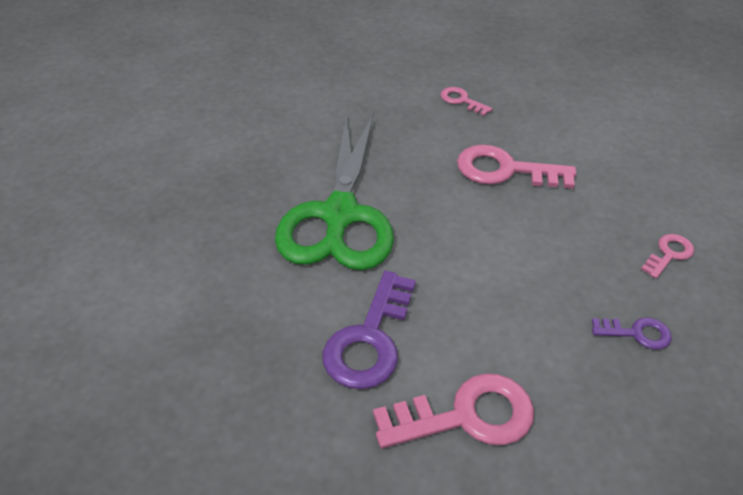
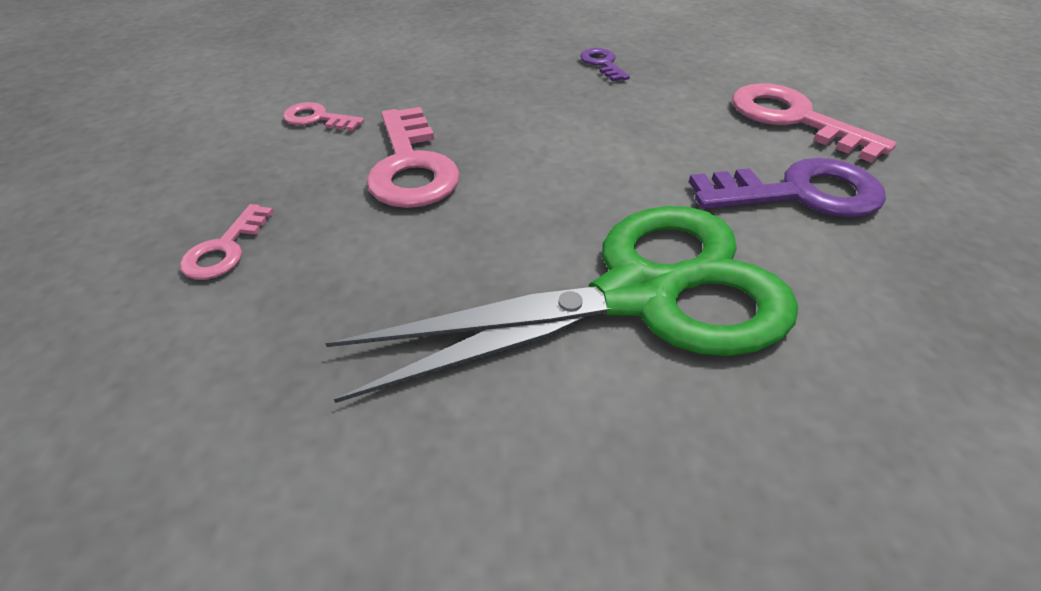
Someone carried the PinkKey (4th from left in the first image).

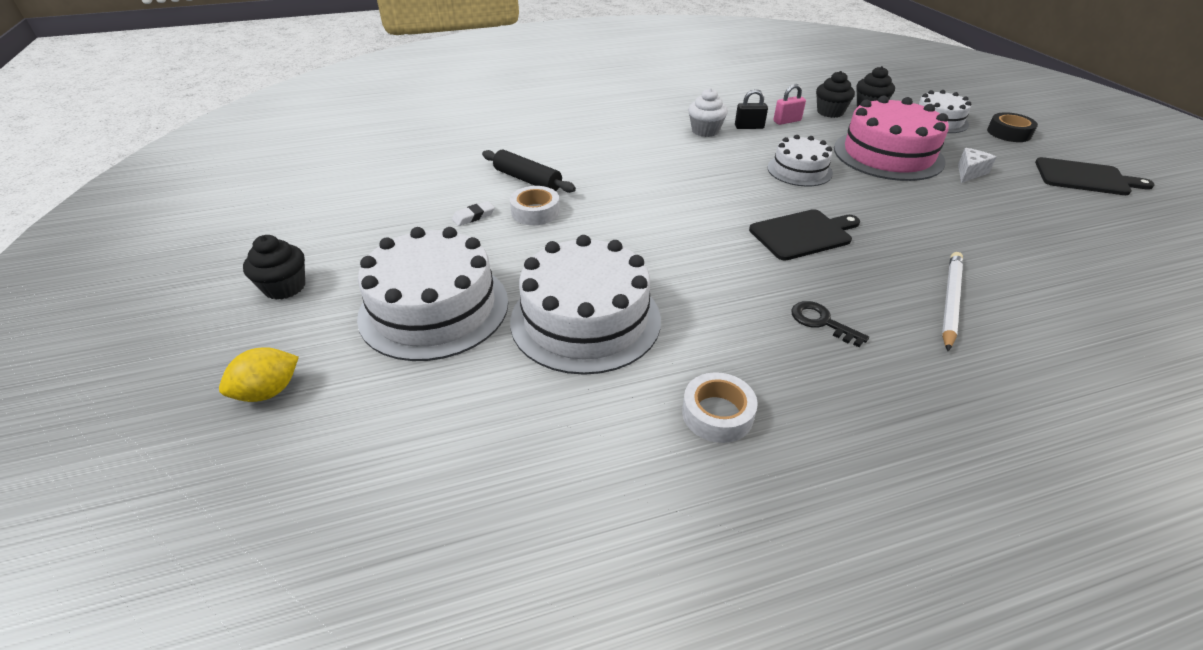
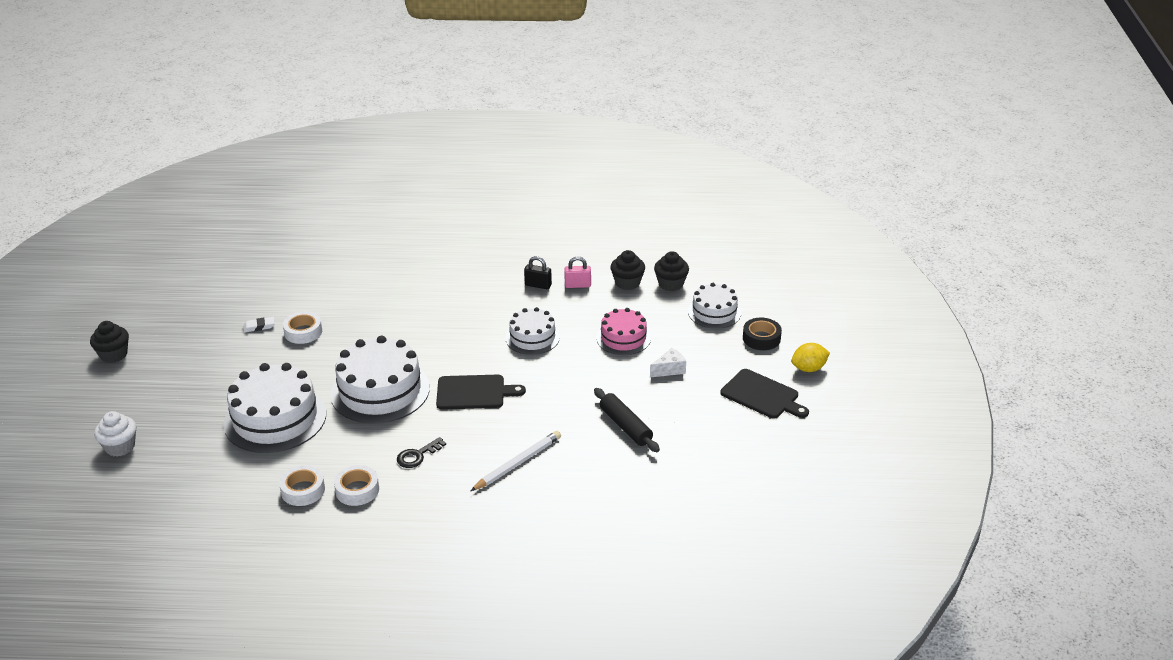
Someone carried the WhiteCupcake. Someone carried the WhiteLayerCake (1st from left in the first image). Someone put down the WhiteStickyTape (3rd from left). Someone rotated the EbonyKey by 105 degrees counterclockwise. Someone carried the EbonyRollingPin. Someone scaled the PinkLayerCake by 0.58. Someone carried the BrightYellowToyLemon.

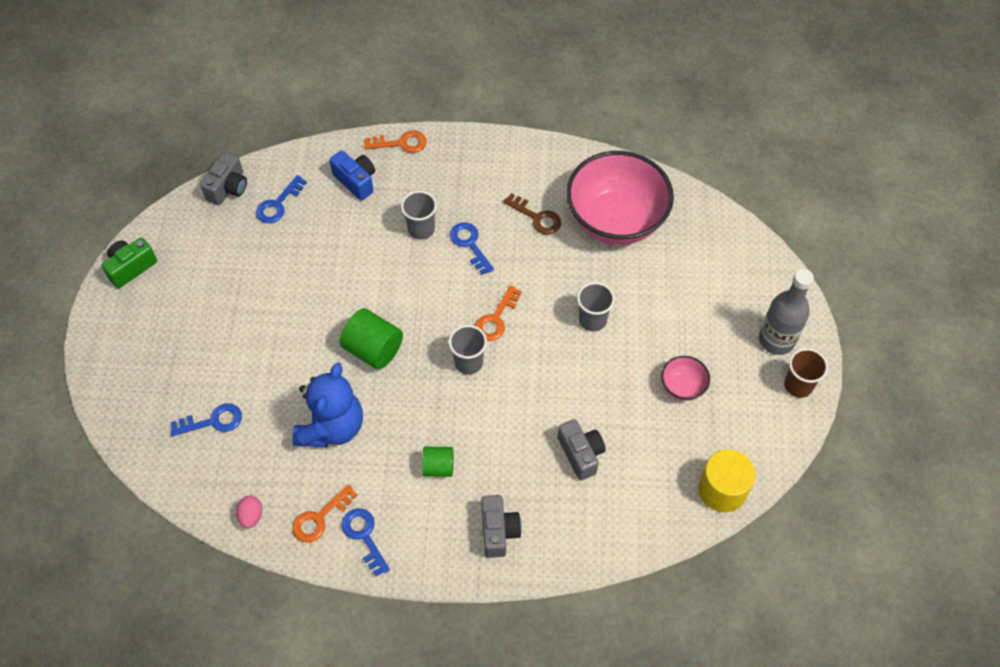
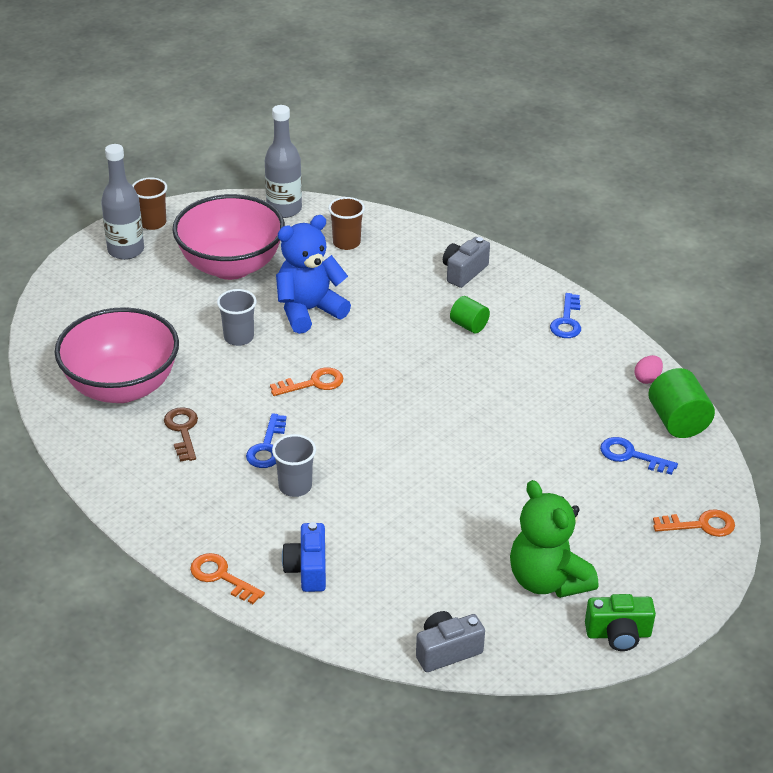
Someone scaled the PinkBowl (2nd from left) by 2.33. Someone swapped the BrightYellowSolidCylinder for the AshGreyBottle (2nd from left). Someone carried the CobaltTeddy. Someone put down the BrownBeaker (2nd from left). Someone put down the EmeraldTeddy. Someone carried the EmeraldSolidCylinder (1st from left in the first image). Someone carried the OrangeColouredKey (1st from left in the first image). Someone took away the CobaltKey (2nd from left). Someone took away the AshGreyBeaker (2nd from left). Someone took away the AshGreyCompactCamera (3rd from left).

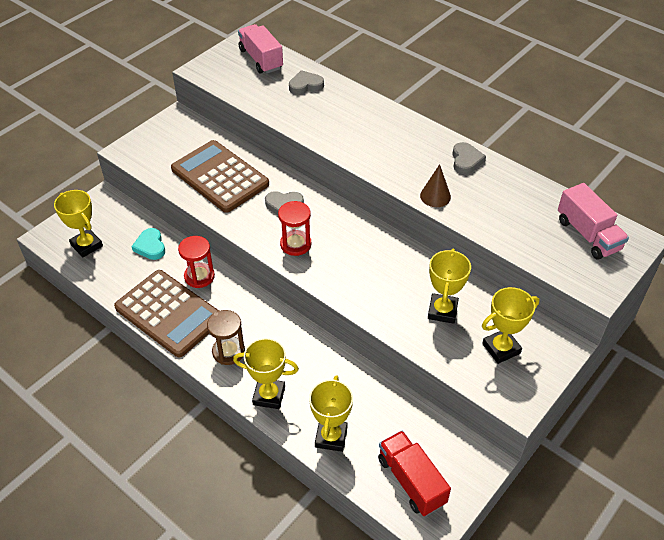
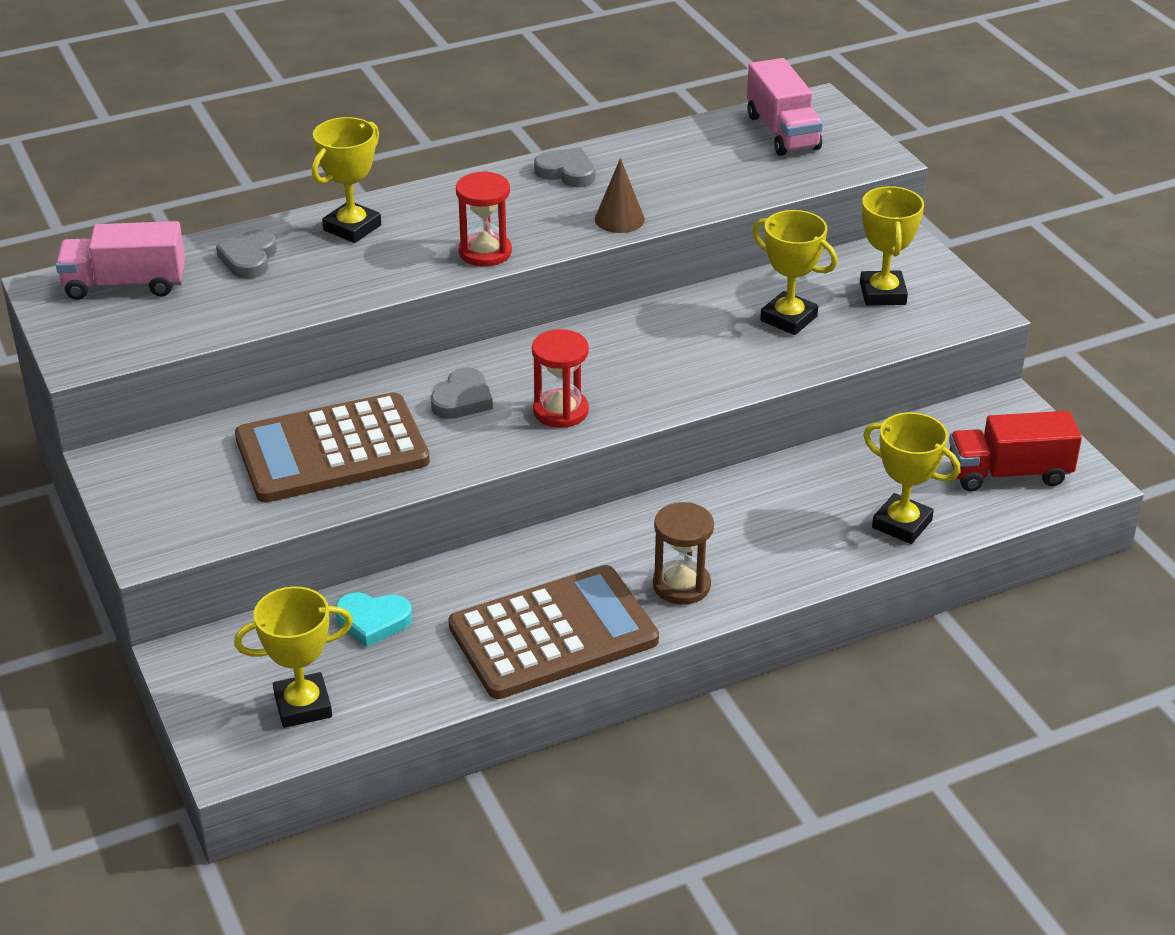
Someone carried the BrightYellowPrizeCup (2nd from left). Someone carried the CrimsonHourglass (1st from left). Someone rotated the PinkTruck (2nd from left) by 75 degrees clockwise.

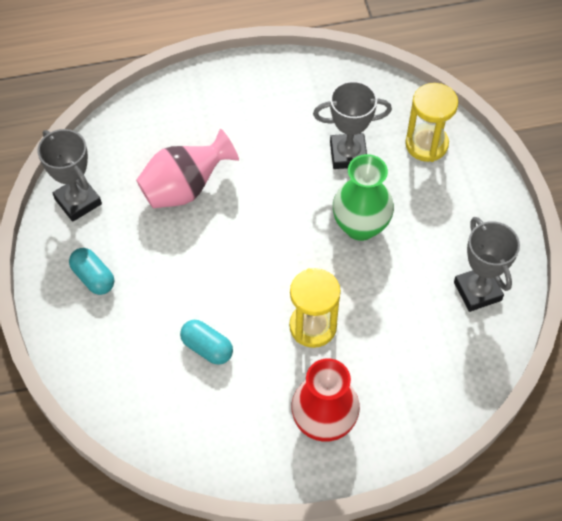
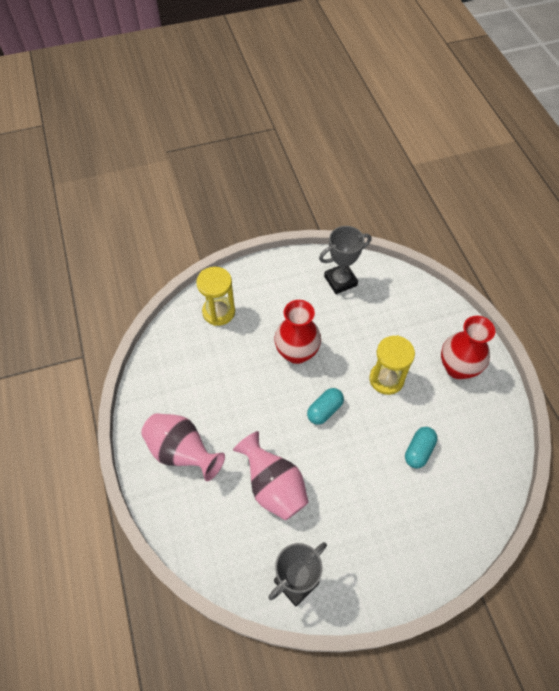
Someone put down the PinkVase (1st from left). Someone repainted the EmeraldVase, which became the CrimsonVase (1st from left). Someone carried the TealCapsule (1st from left). Someone took away the AshGreyPrizeCup (2nd from left).

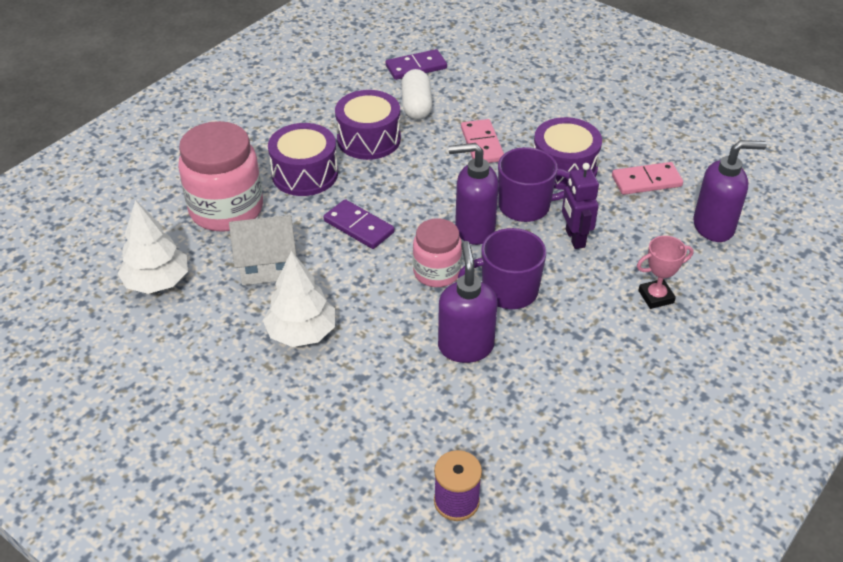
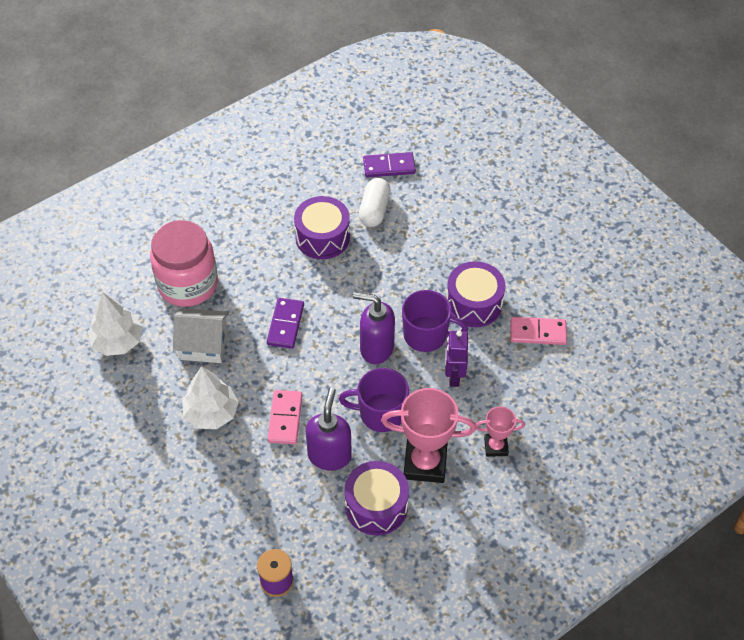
Someone rotated the PurpleDomino (1st from left) by 45 degrees clockwise. Someone carried the PinkDomino (1st from left). Someone carried the PurpleDrum (1st from left in the first image). Someone put down the PinkPrizeCup (1st from left). Someone took away the PinkPreserveJar (2nd from left). Someone took away the PurpleSoapPump (3rd from left).

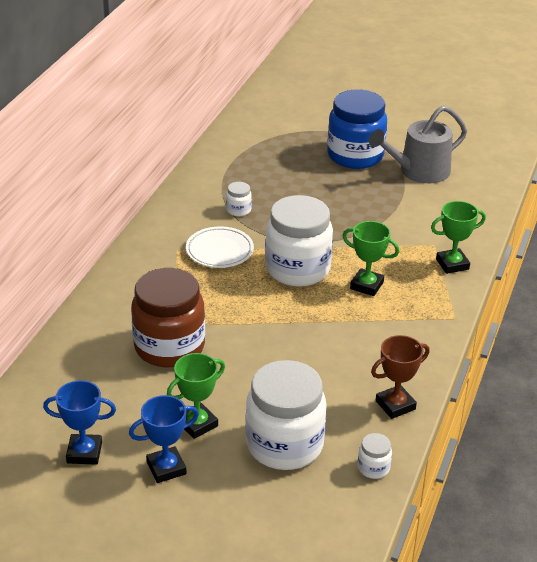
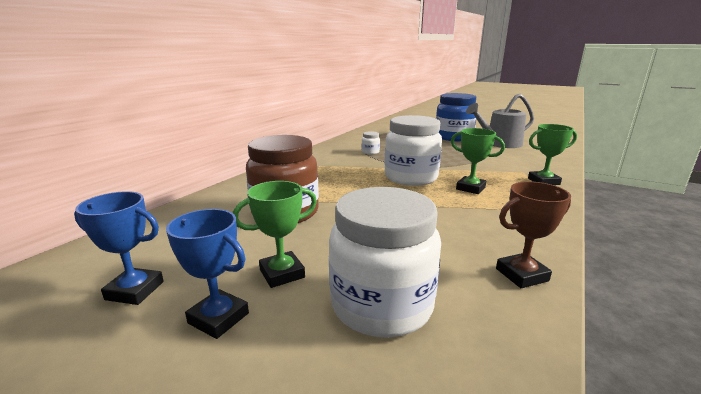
Someone rotated the CobaltPrizeCup (2nd from left) by 45 degrees clockwise. Someone took away the WhitePlate. Someone took away the WhitePreserveJar (4th from left).

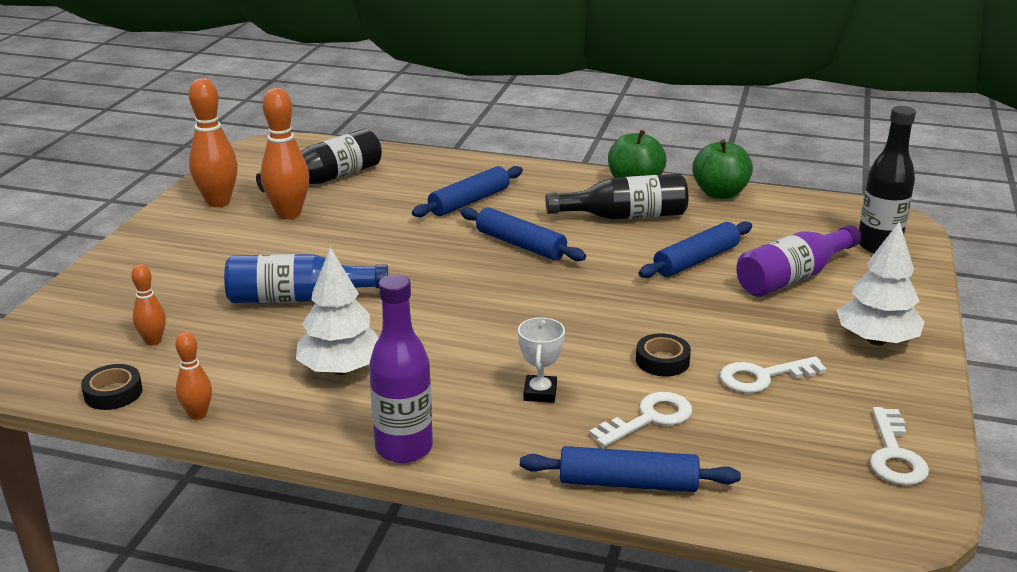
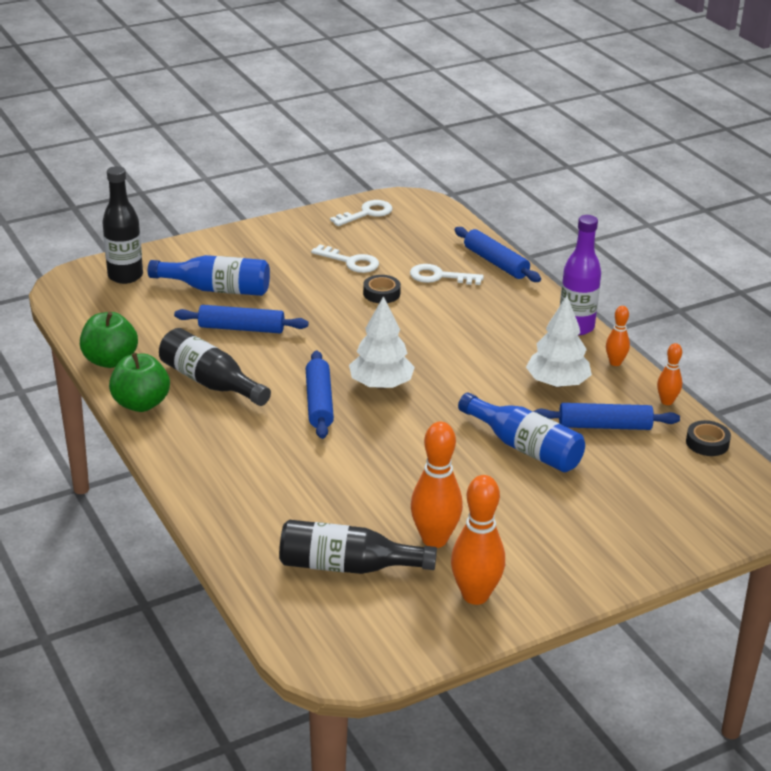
Someone repainted the PurpleBottle (2nd from left), which became the CobaltBottle (1st from left). Someone carried the WhiteToyTree (2nd from left in the first image). Someone carried the CobaltRollingPin (1st from left in the first image). Someone carried the OrangeColouredSkittle (1st from left in the first image). Someone took away the WhitePrizeCup.

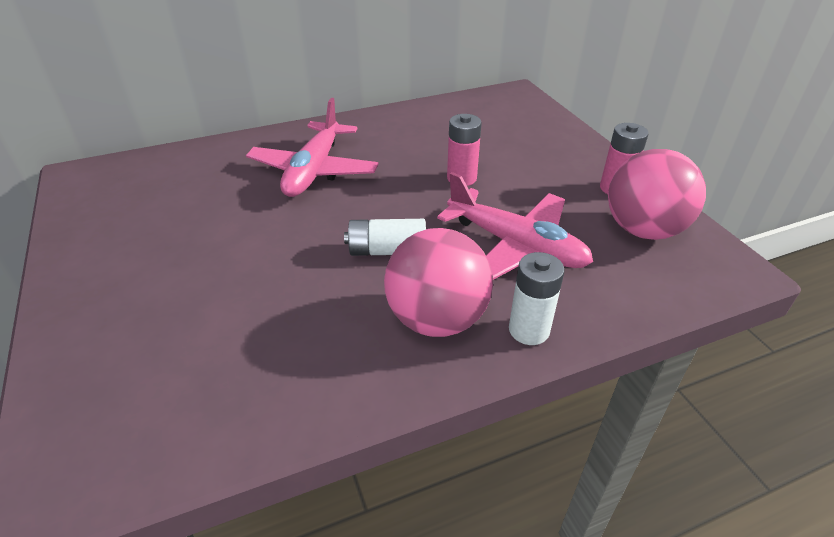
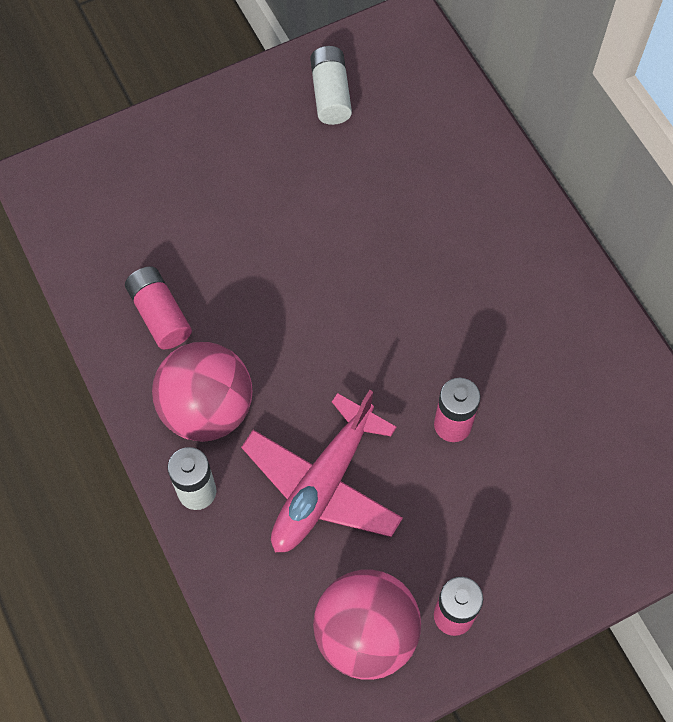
Someone put down the PinkPowerCell (1st from left). Someone carried the WhitePowerCell (1st from left in the first image). Someone took away the PinkPlane (1st from left).

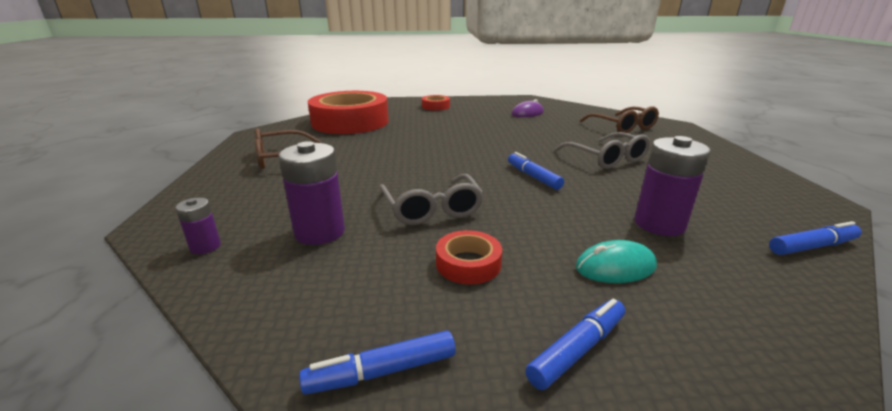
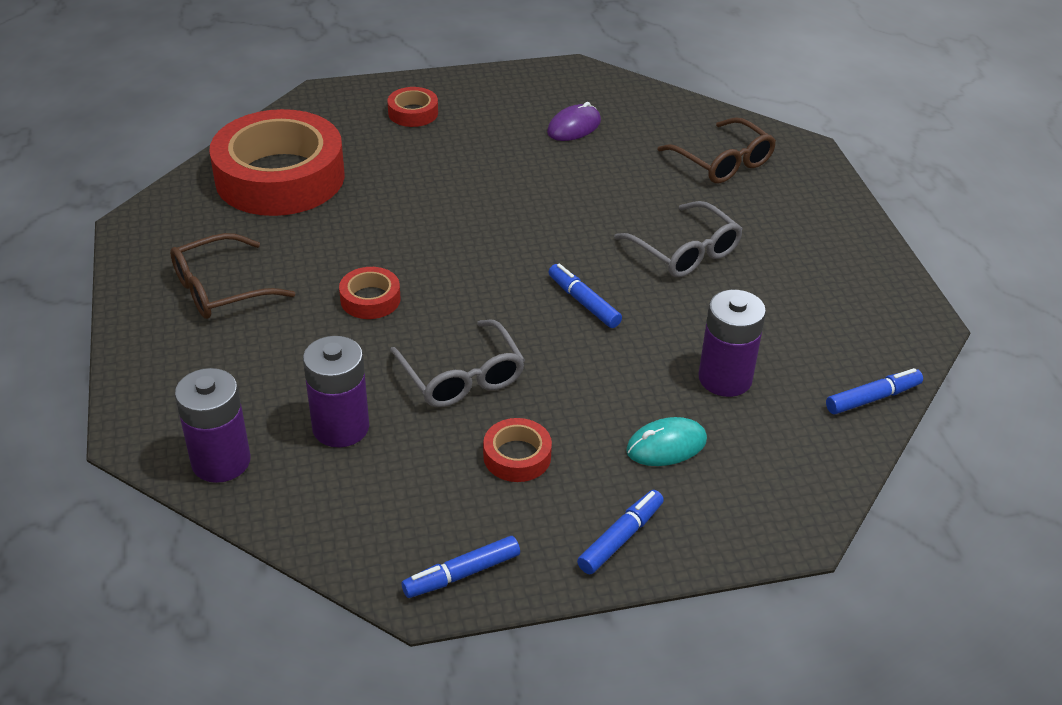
Someone scaled the PurplePowerCell (1st from left) by 1.87. Someone put down the CrimsonStickyTape (2nd from left).

